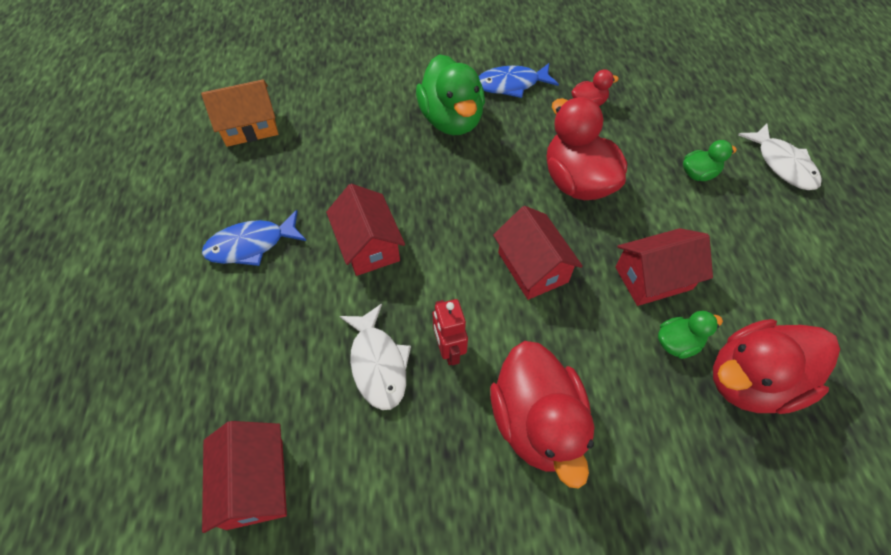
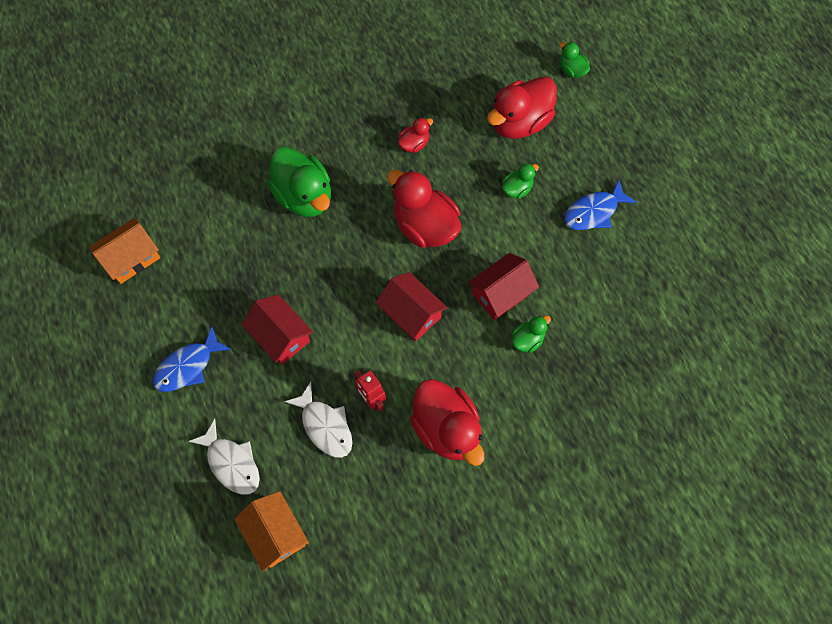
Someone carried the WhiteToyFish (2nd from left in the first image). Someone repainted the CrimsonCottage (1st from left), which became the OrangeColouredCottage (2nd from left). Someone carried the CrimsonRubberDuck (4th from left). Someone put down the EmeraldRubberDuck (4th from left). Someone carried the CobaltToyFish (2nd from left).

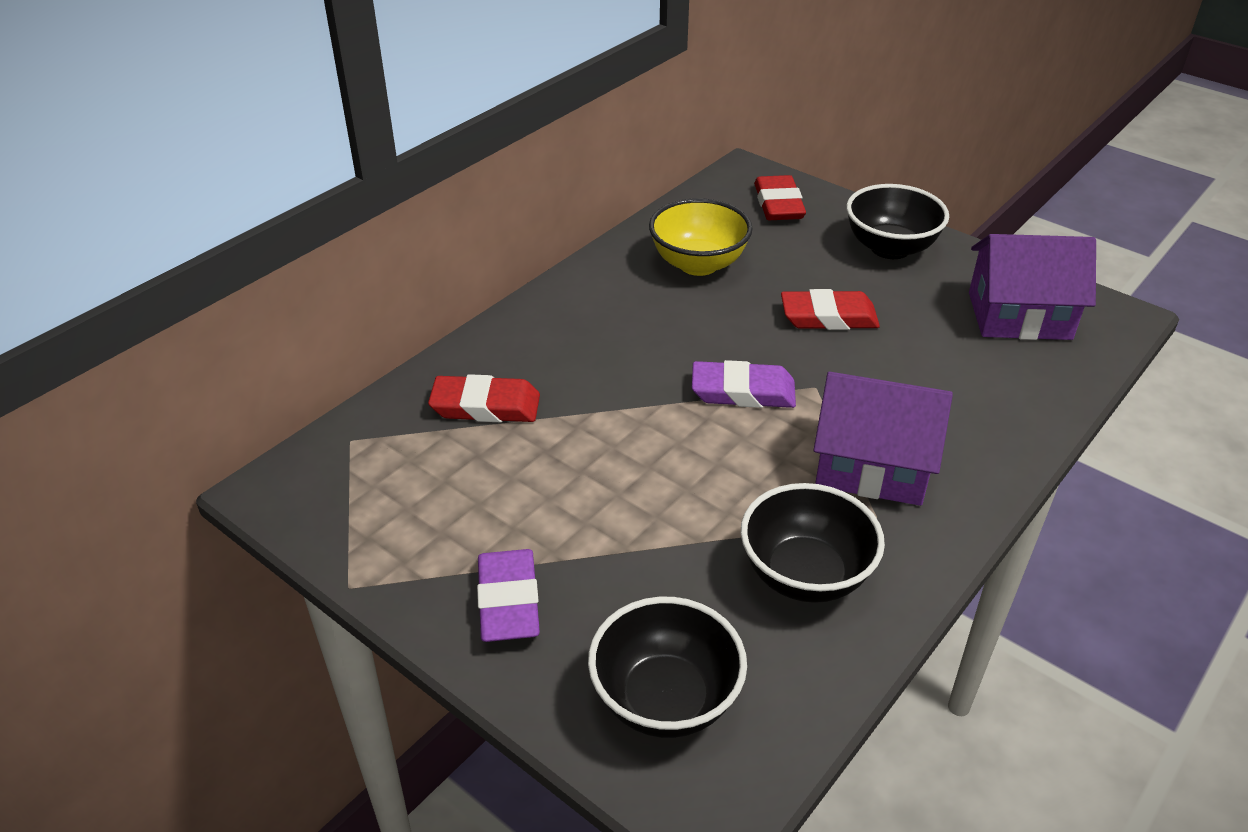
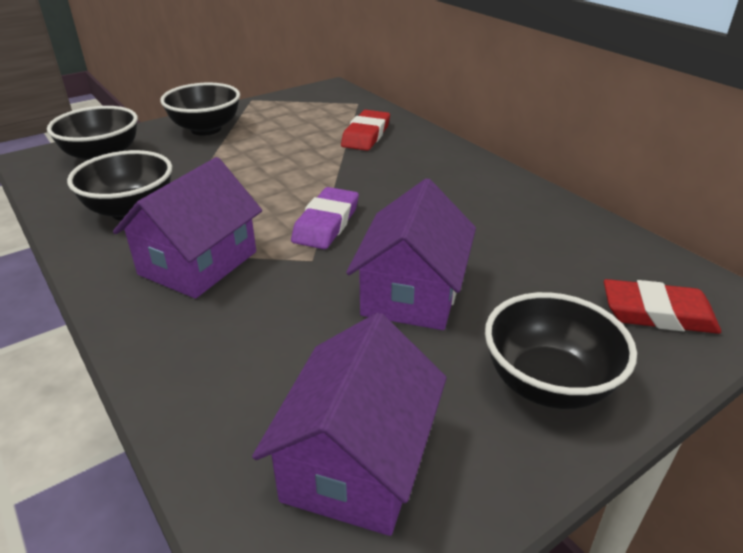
Someone swapped the PurplePencilEraser (1st from left) for the EbonyBowl (3rd from left). Someone swapped the CrimsonPencilEraser (3rd from left) for the PurpleCottage (3rd from left). Someone took away the BrightYellowBowl.

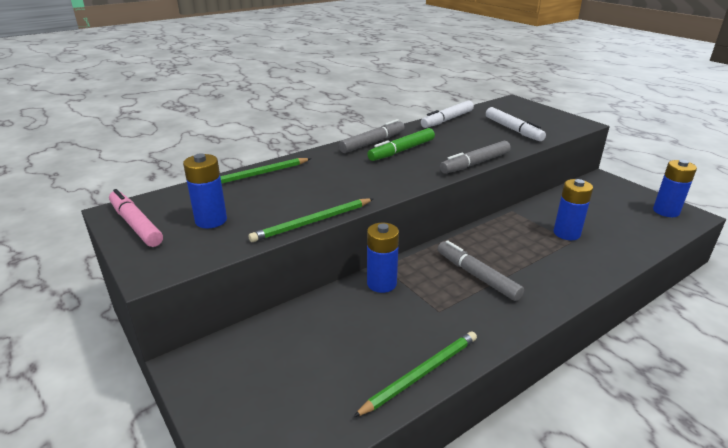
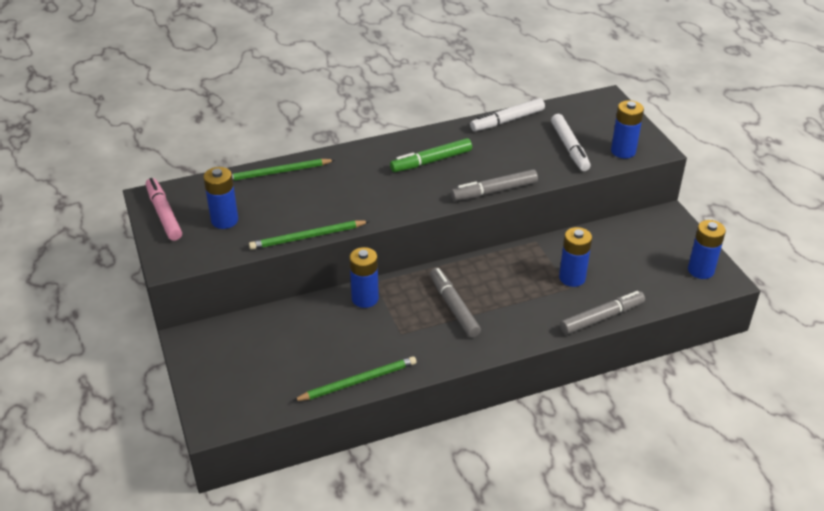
Someone carried the AshGreyMarker (1st from left in the first image). Someone put down the CobaltPowerCell (4th from left).

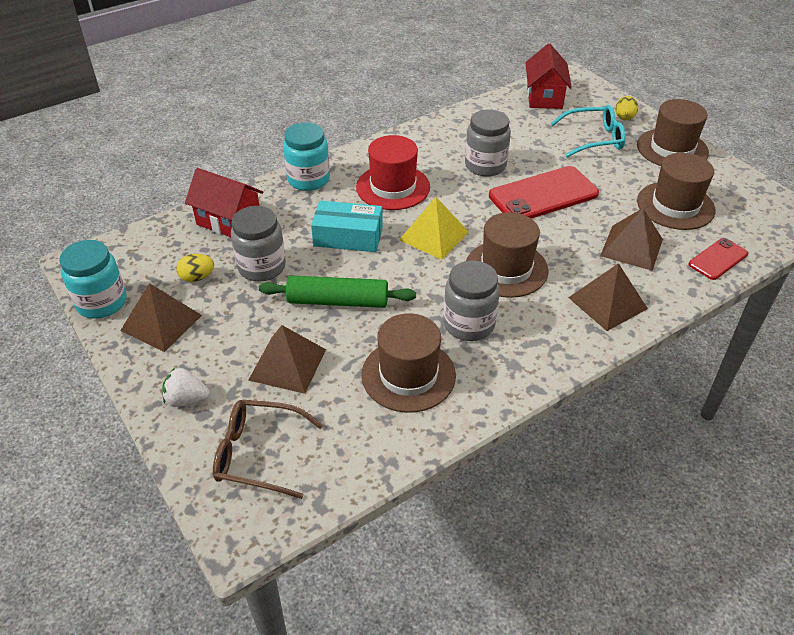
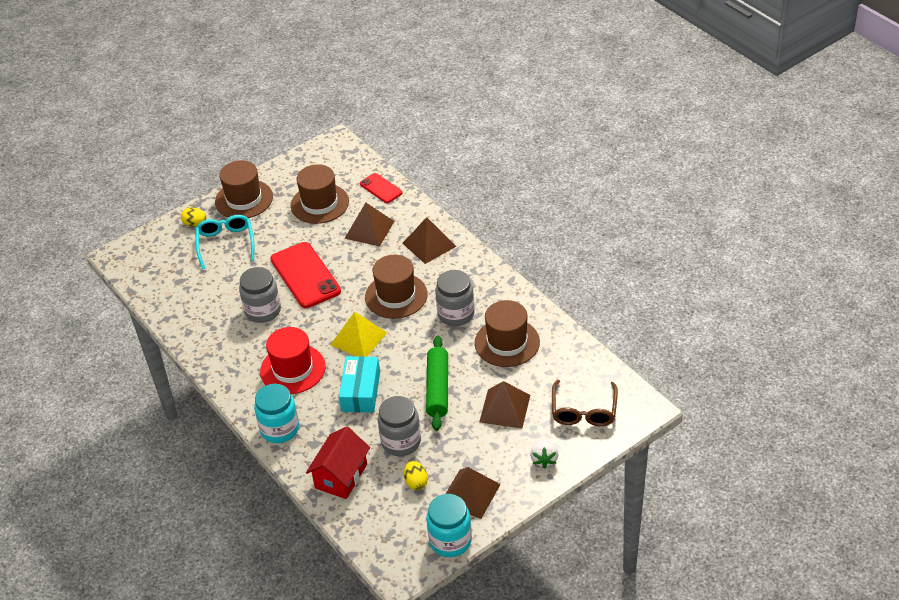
Someone took away the CrimsonCottage (2nd from left).

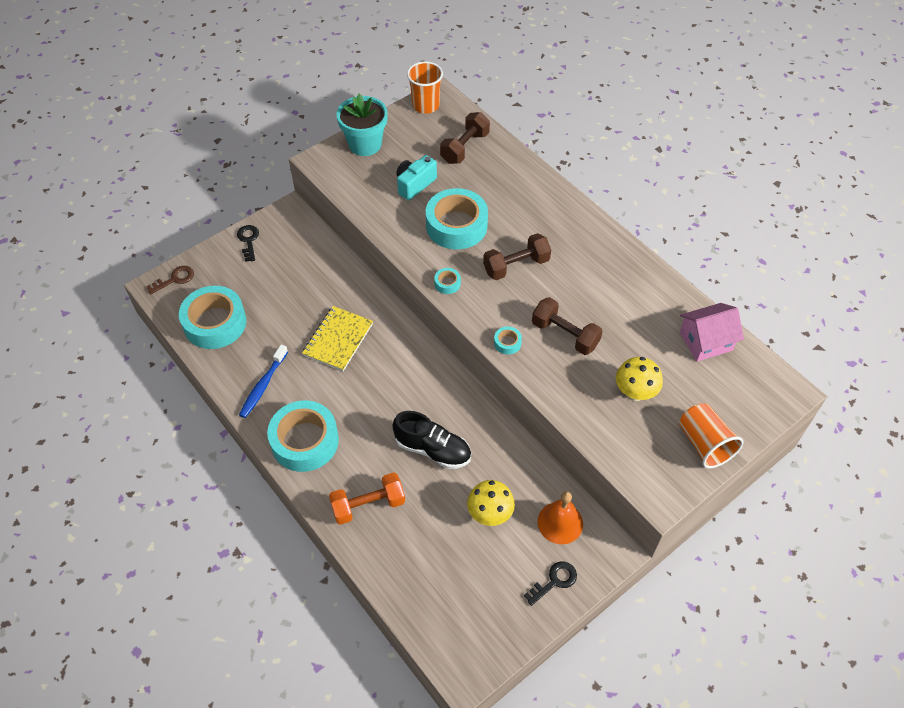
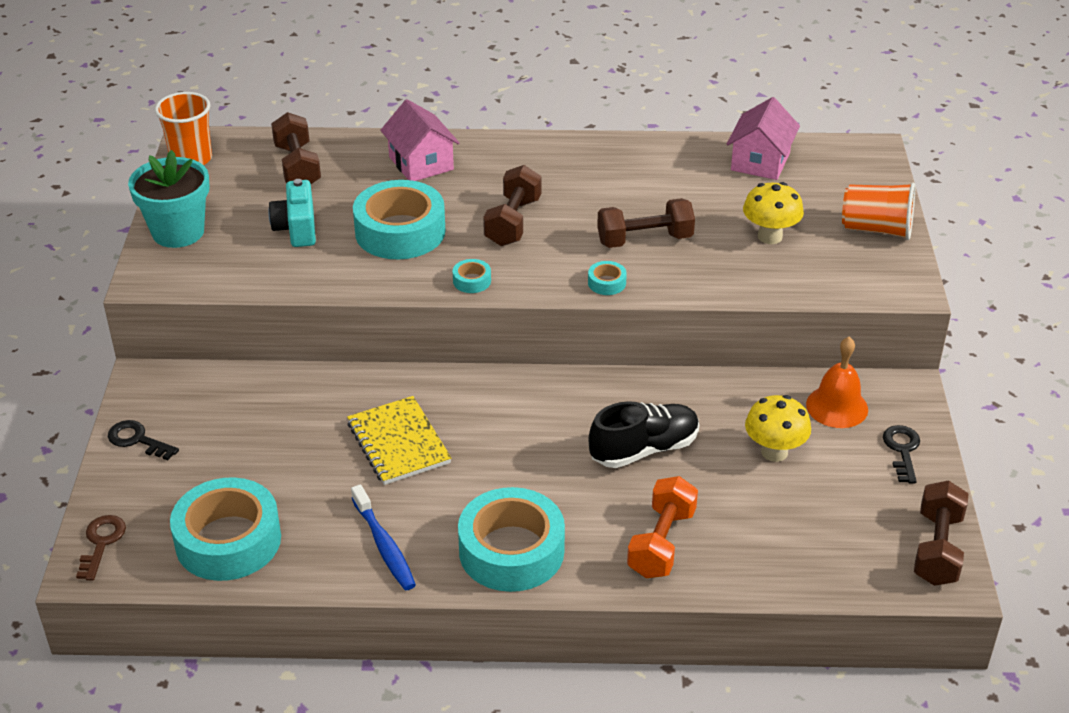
Someone put down the PinkCottage (1st from left). Someone put down the BrownDumbbell (4th from left).

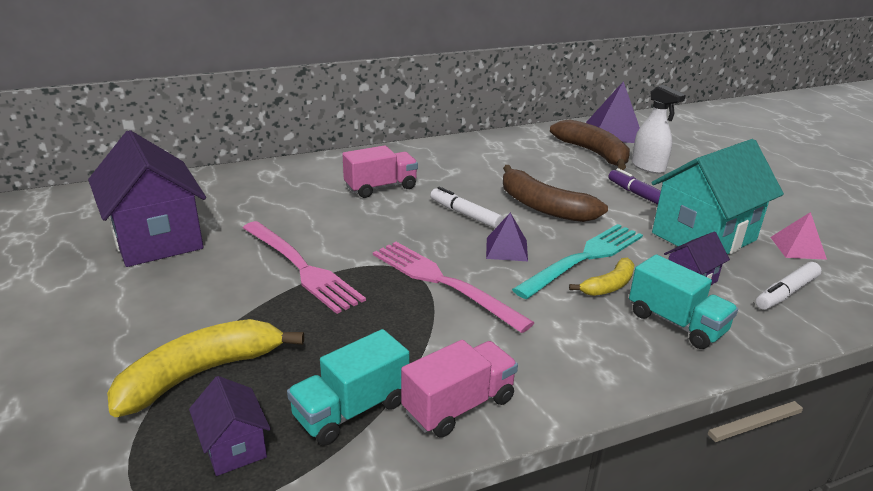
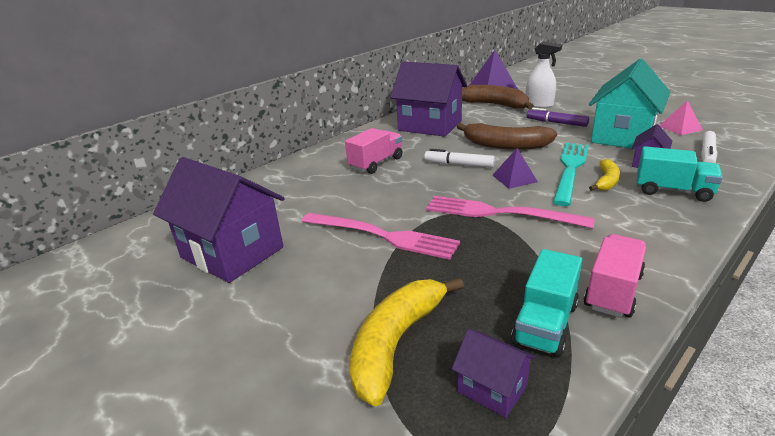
Someone put down the PurpleCottage (2nd from left).

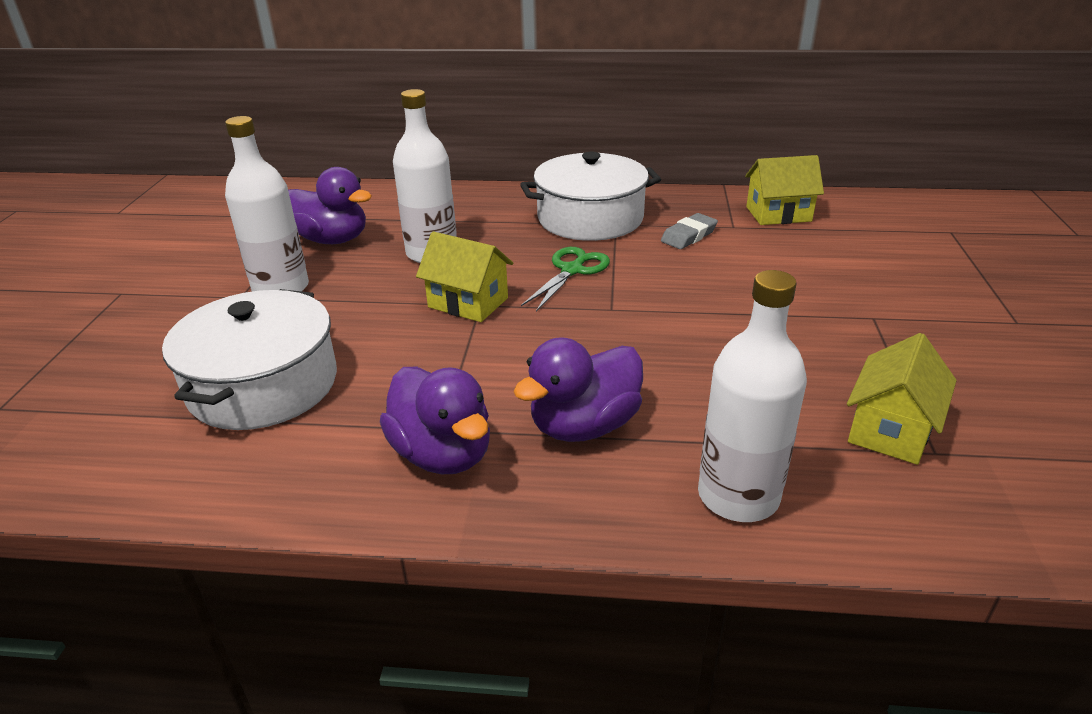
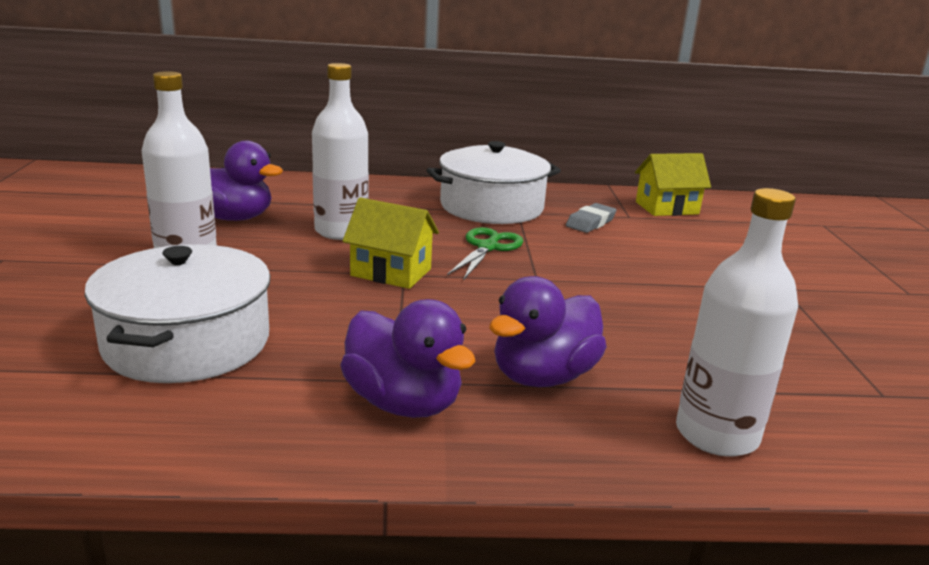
Someone took away the BrightYellowCottage (3rd from left).

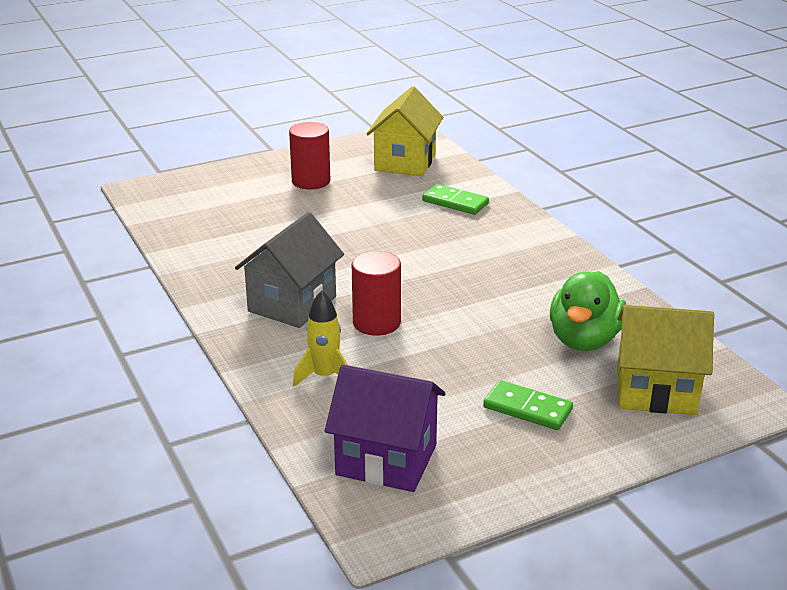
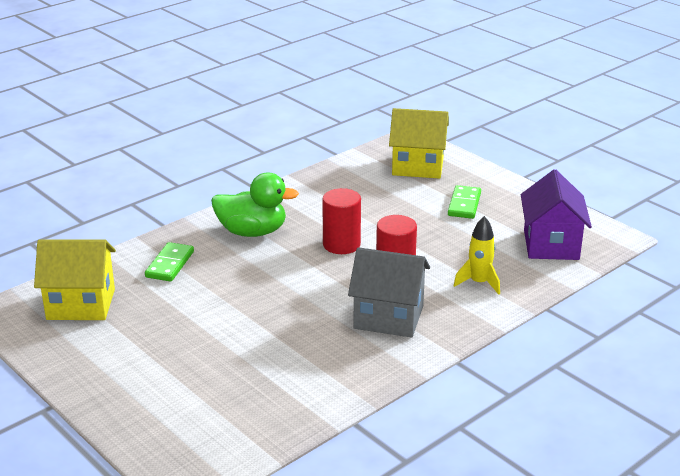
Someone carried the EmeraldRubberDuck. Someone carried the CrimsonSolidCylinder (1st from left). Someone rotated the BrightYellowCottage (2nd from left) by 75 degrees counterclockwise.

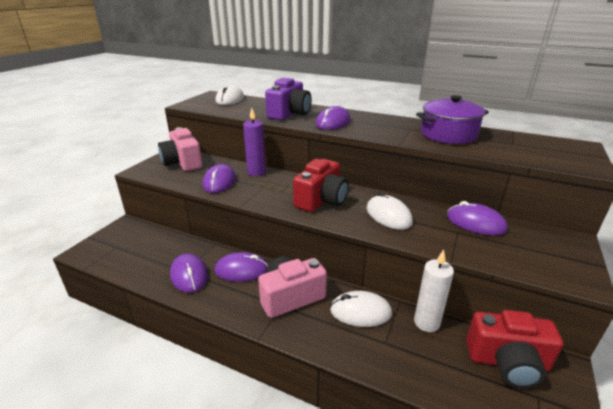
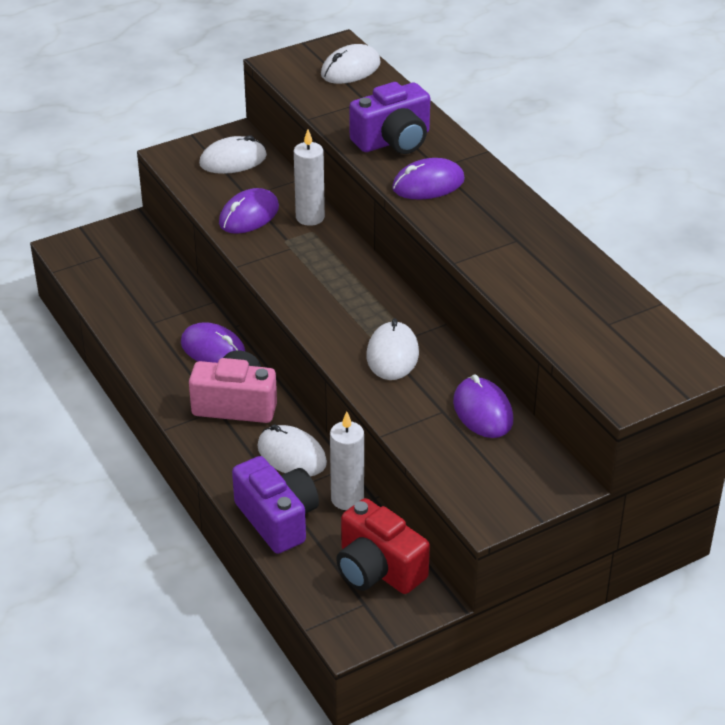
Someone swapped the PinkCompactCamera (1st from left) for the WhiteMouse (1st from left). Someone put down the PurpleCompactCamera (1st from left). Someone repainted the PurpleCandle, which became the WhiteCandle (1st from left). Someone took away the PurpleMouse (1st from left). Someone took away the CrimsonCompactCamera (1st from left). Someone took away the PurpleCookingPot.

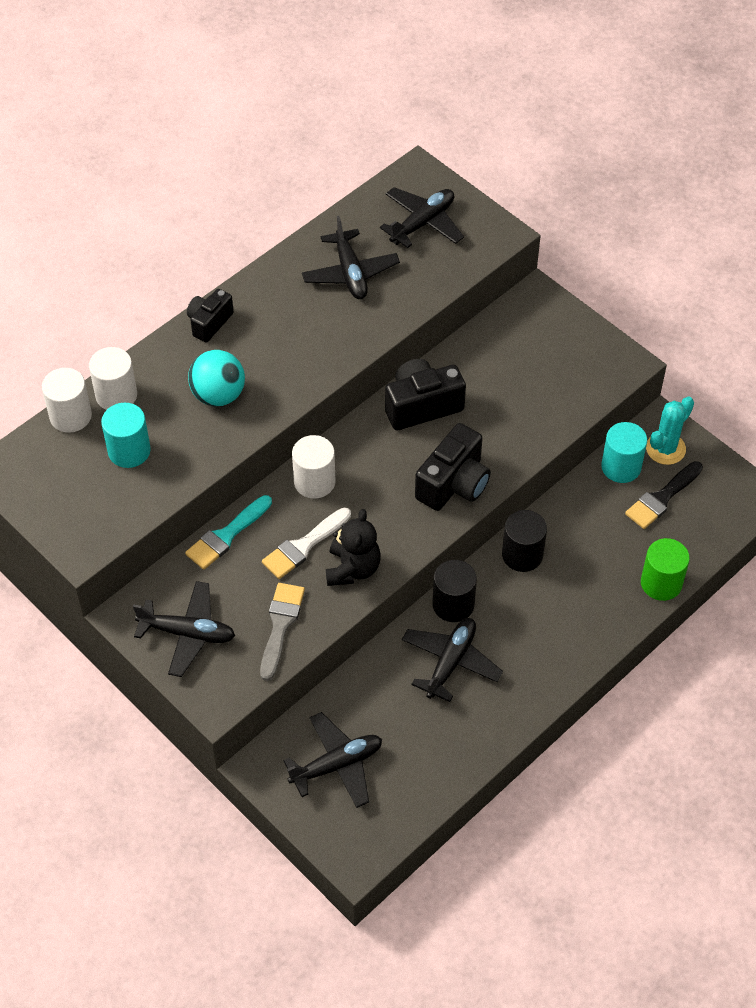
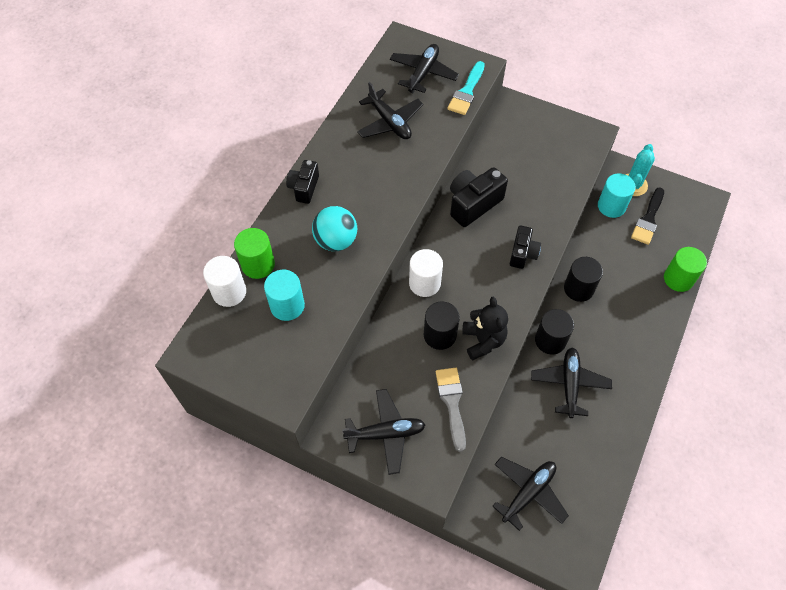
Someone repainted the WhiteSolidCylinder (2nd from left), which became the EmeraldSolidCylinder (1st from left). Someone swapped the WhitePaintBrush for the EbonySolidCylinder (1st from left). Someone carried the TealPaintBrush. Someone scaled the EbonyCompactCamera (3rd from left) by 0.63.

